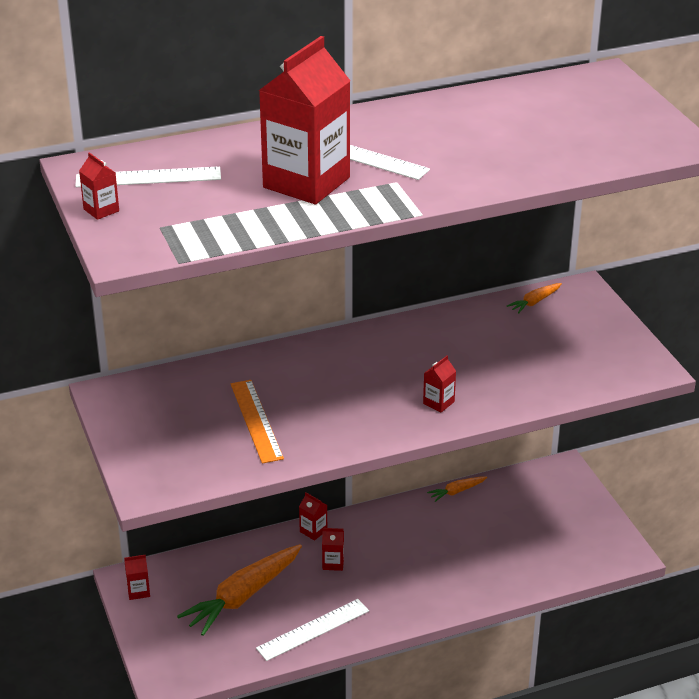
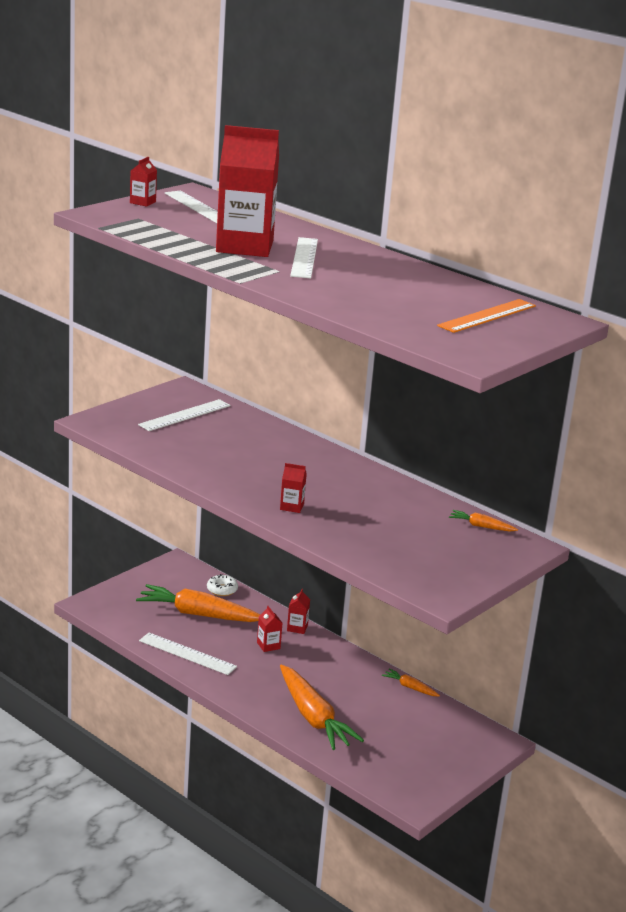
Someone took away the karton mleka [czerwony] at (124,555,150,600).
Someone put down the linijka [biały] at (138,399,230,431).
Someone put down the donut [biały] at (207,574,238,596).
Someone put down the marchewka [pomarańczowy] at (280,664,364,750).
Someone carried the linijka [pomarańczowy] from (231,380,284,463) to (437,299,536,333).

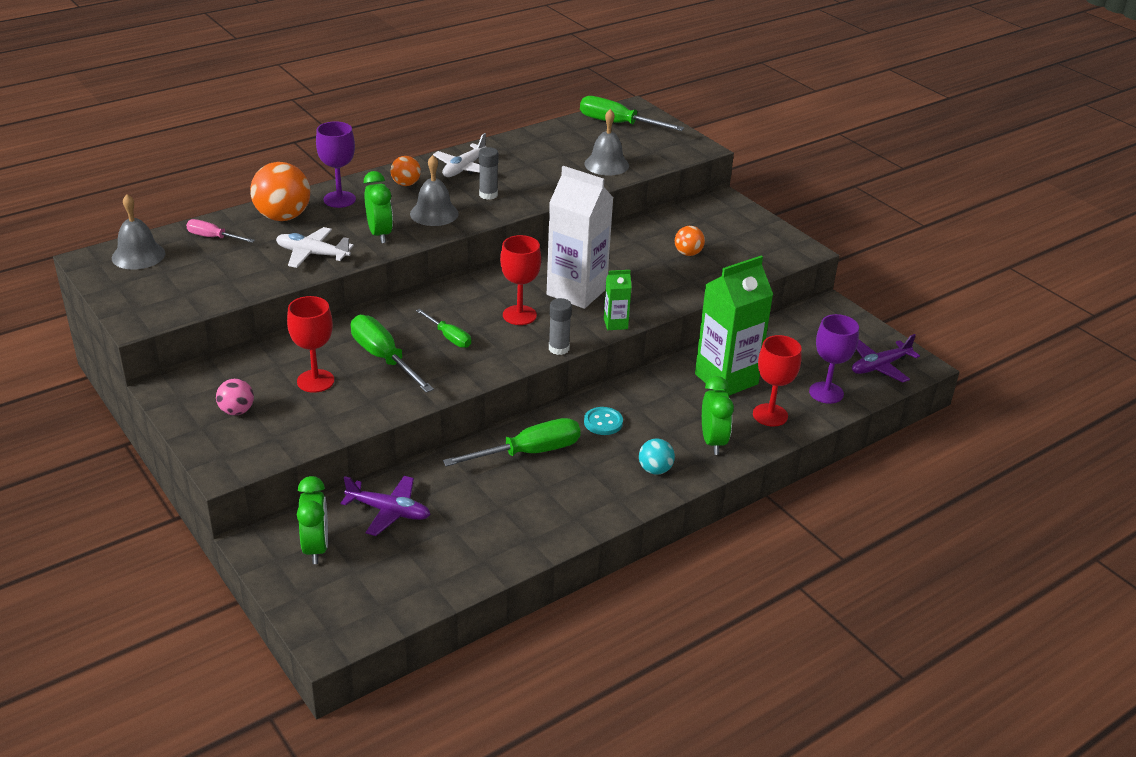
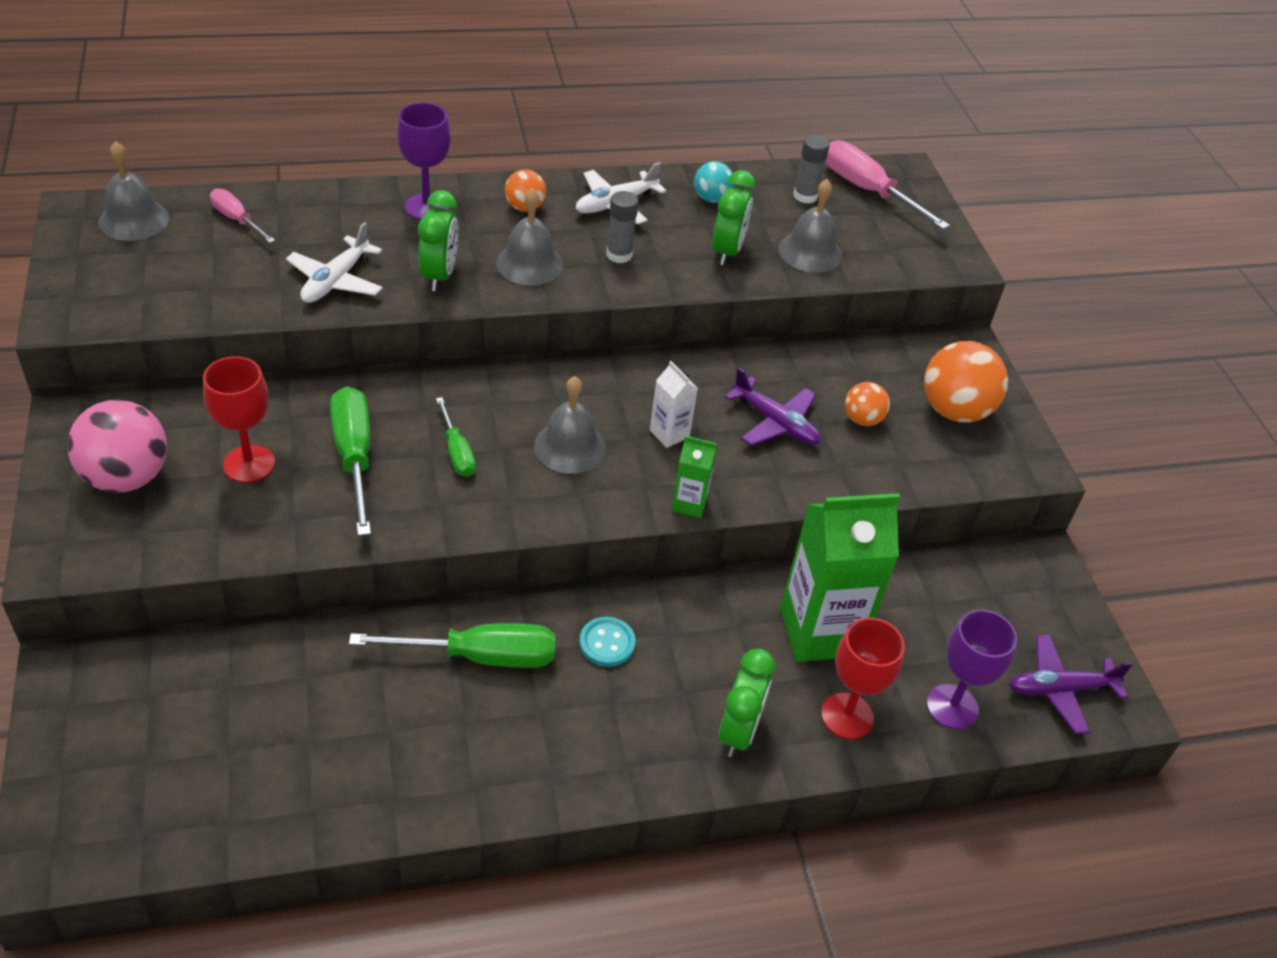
Someone carried the piłka [pomarańczowy] from (250,162,310,221) to (924,341,1008,423).
Someone carried the budzik [zielony] from (297,476,328,564) to (712,170,755,265).
Someone carried the samolot [fioletowy] from (341,476,431,536) to (725,367,821,446).
Someone carried the klej w sztyfcie [szary] from (549,298,572,355) to (793,135,830,203).
Someone carried the piłka [turkusowy] from (639,438,675,475) to (694,161,734,203).
Someone swapped the kielich [czerwony] at (500,235,541,325) for the dzwonek [szary] at (534,376,606,474).
Someone repainted the śrubokręt [zielony] at (580,96,684,131), which became the śrubokręt [różowy] at (825,140,950,229).
Someone rotated the samolot [biały] at (276,227,354,268) by 105 degrees counterclockwise.
Someone scaled the piłka [różowy] at (216,379,254,415) by 1.85.
Someone scaled the karton mleka [biały] at (547,166,613,309) by 0.46.

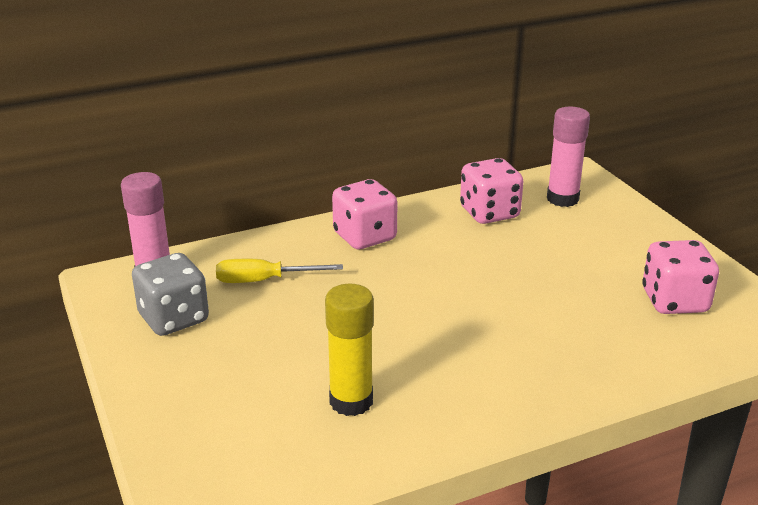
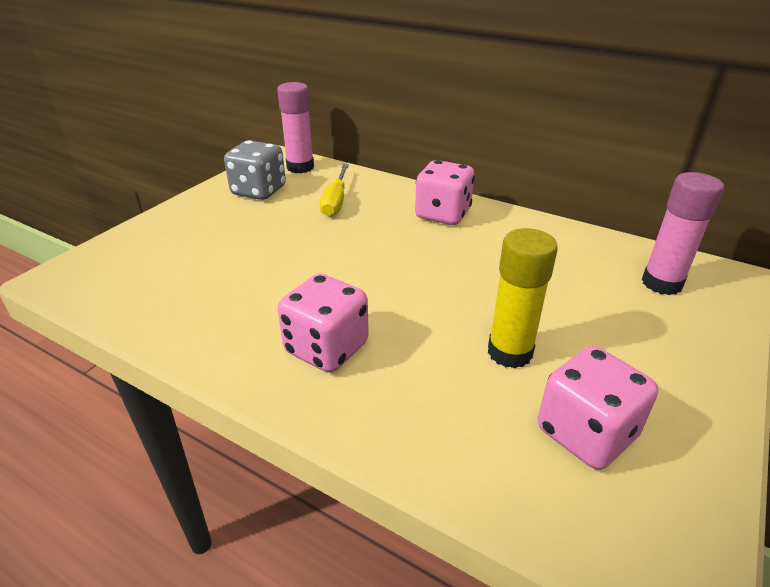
Someone carried the klej w sztyfcie [żółty] from (325,284,374,416) to (488,228,558,369).
Someone carried the kostka do gry [różowy] from (460,158,524,224) to (278,274,369,373).
Someone rotated the śrubokręt [żółty] at (216,259,343,283) by 135 degrees counterclockwise.

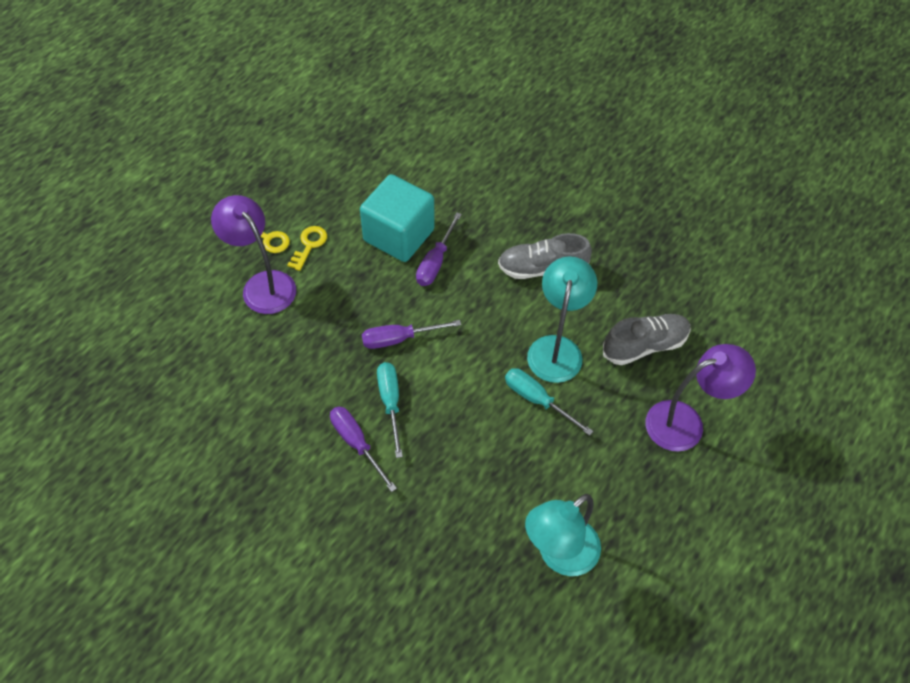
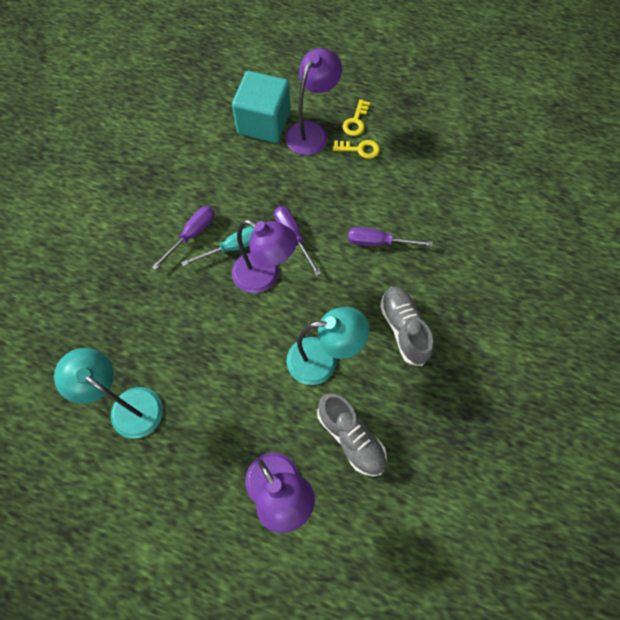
Someone took away the śrubokręt [turkusowy] at (505,368,593,436).
Someone put down the lampka [fioletowy] at (232,220,297,293).
Someone carried the sześcian [turkusowy] from (360,174,435,262) to (232,71,291,143).

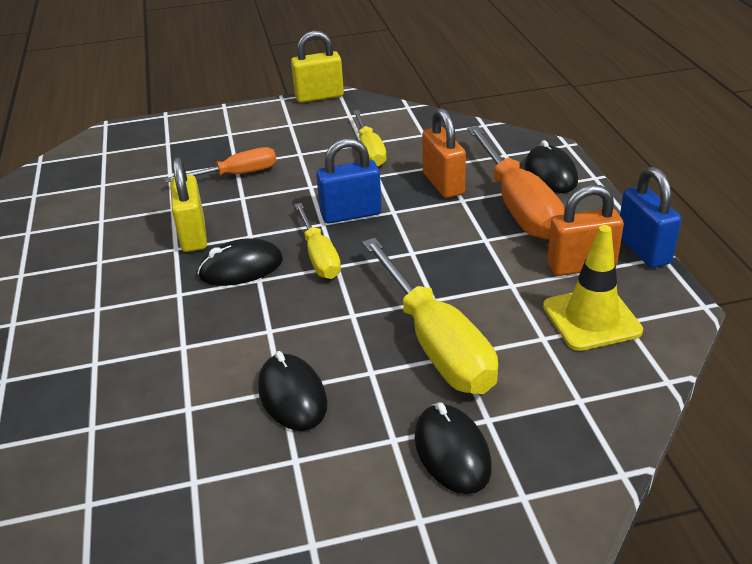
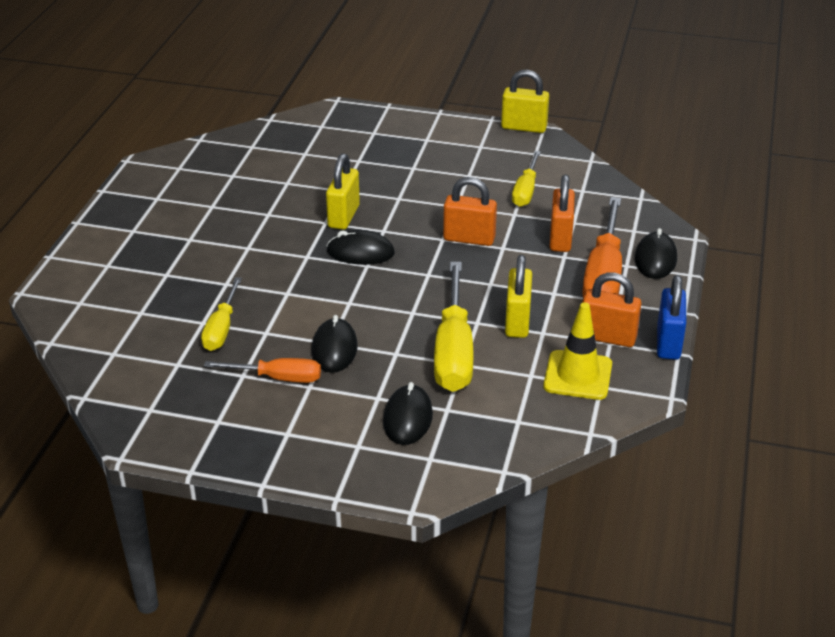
Someone put down the kłódka [żółty] at (505,255,532,338).
Someone carried the śrubokręt [pomarańczowy] from (164,147,276,183) to (204,358,321,383).
Someone carried the śrubokręt [żółty] from (294,203,341,279) to (201,277,242,351).
Someone repainted the kłódka [niebieski] at (316,138,382,223), which became the kłódka [pomarańczowy] at (443,177,497,246).

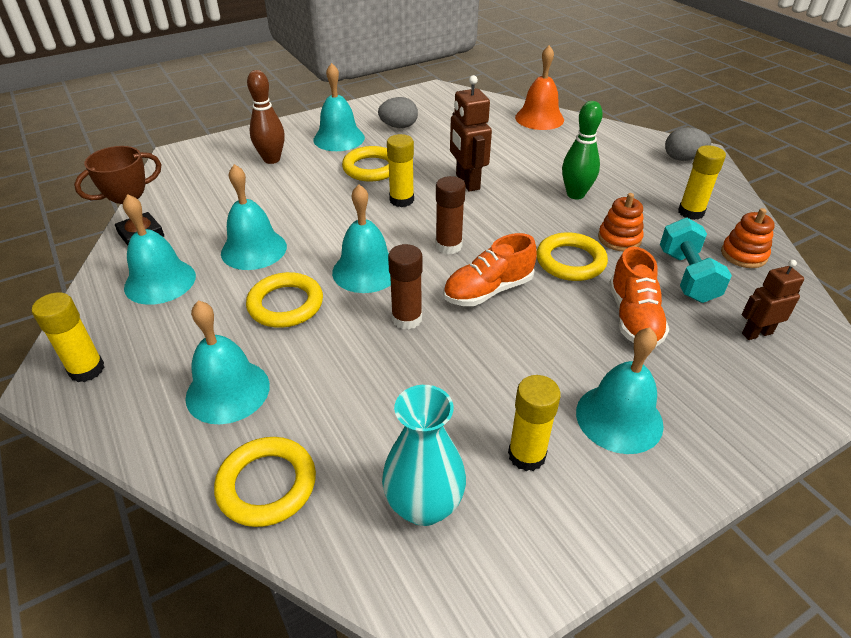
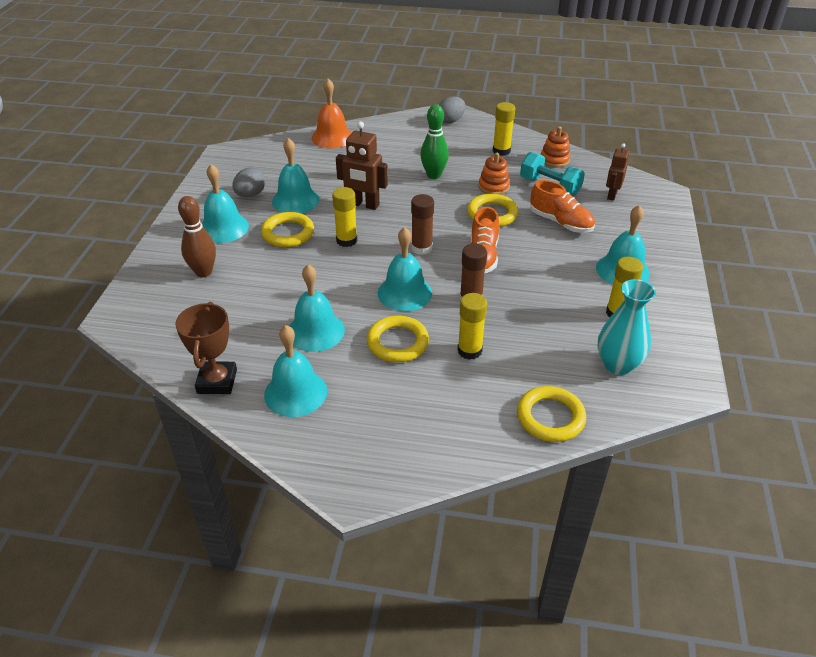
Someone carried the klej w sztyfcie [żółty] from (32,292,104,382) to (457,293,487,360).
Someone carried the dzwonek [turkusowy] from (185,300,270,424) to (272,138,319,213).

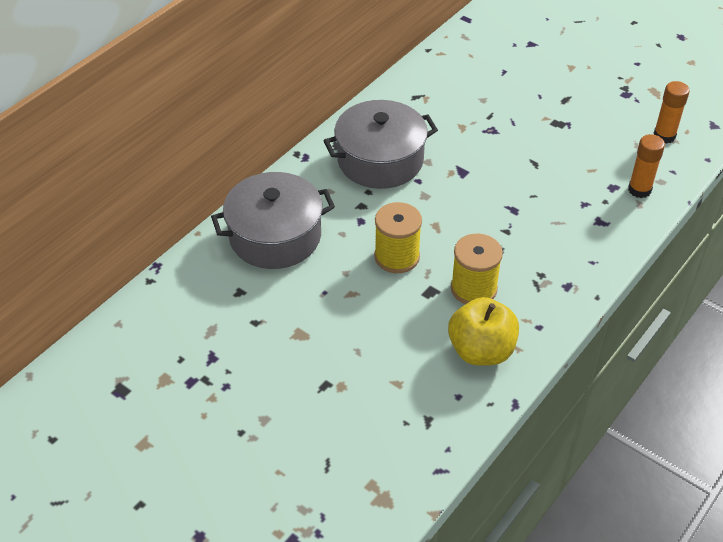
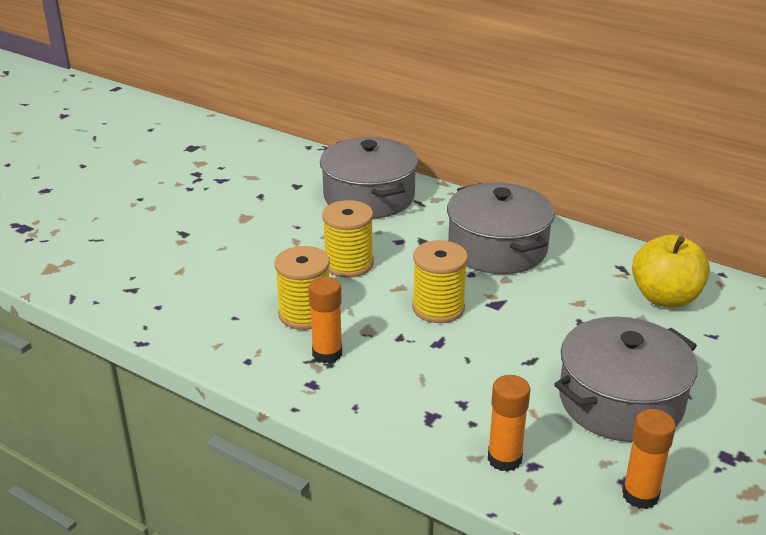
Someone put down the klej w sztyfcie [pomarańczowy] at (308,277,342,363).
Someone put down the szpulka [żółty] at (412,240,468,323).
Someone put down the garnek [szary] at (554,317,698,442).
Someone carried the jabłko [żółty] from (448,297,519,366) to (632,235,710,308).

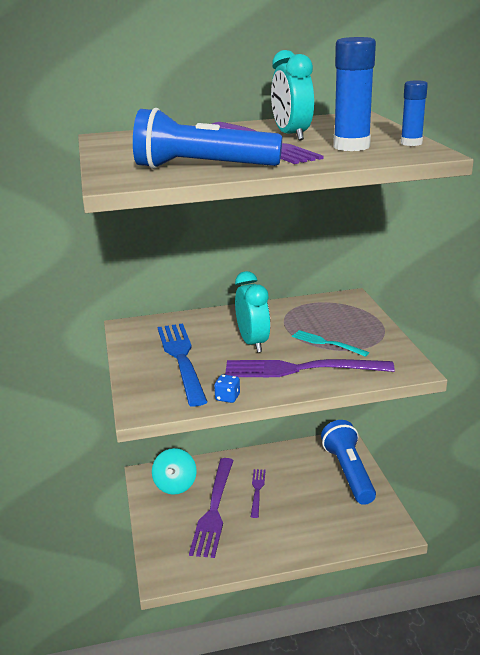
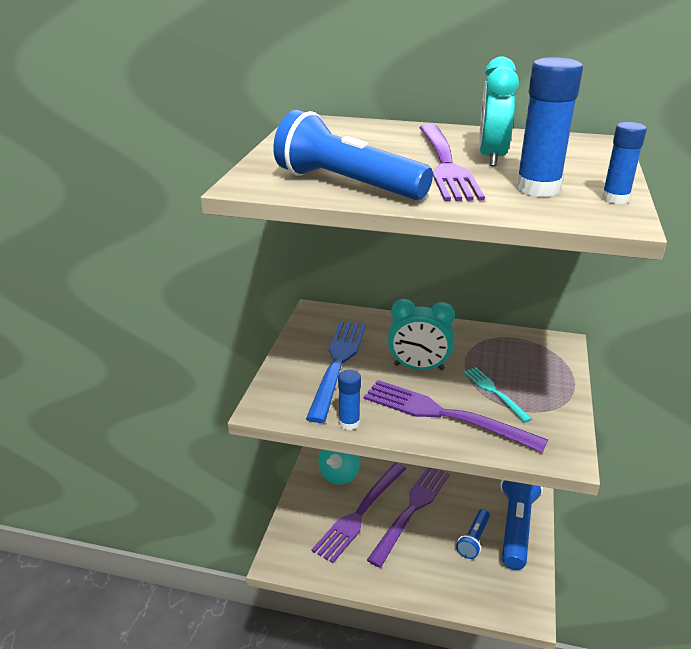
Someone put down the latarka [niebieski] at (456,509,490,559).
Someone swapped the kostka do gry [niebieski] at (214,374,240,403) for the klej w sztyfcie [niebieski] at (338,370,361,430).
Someone rotated the budzik [turkusowy] at (235,271,270,353) by 90 degrees clockwise.
Someone scaled the widelec [fioletowy] at (251,469,266,518) by 1.90.

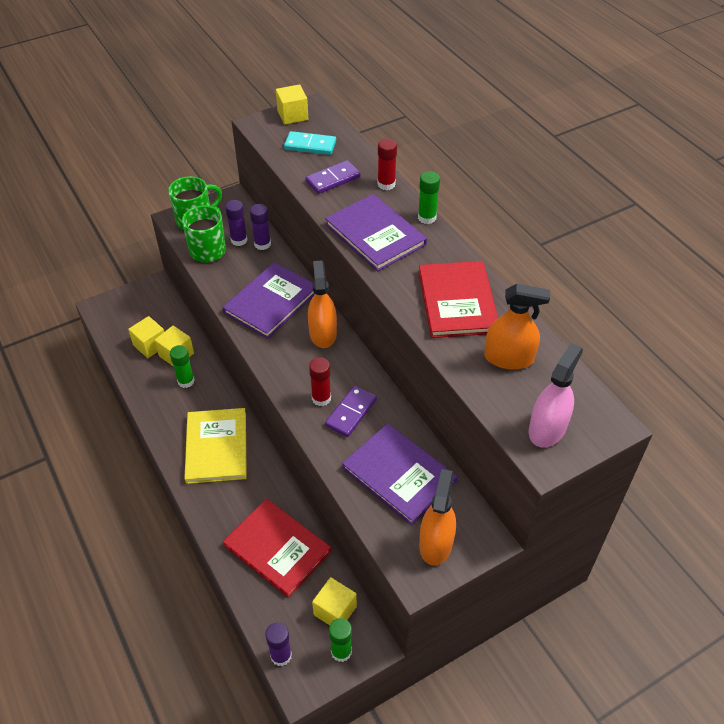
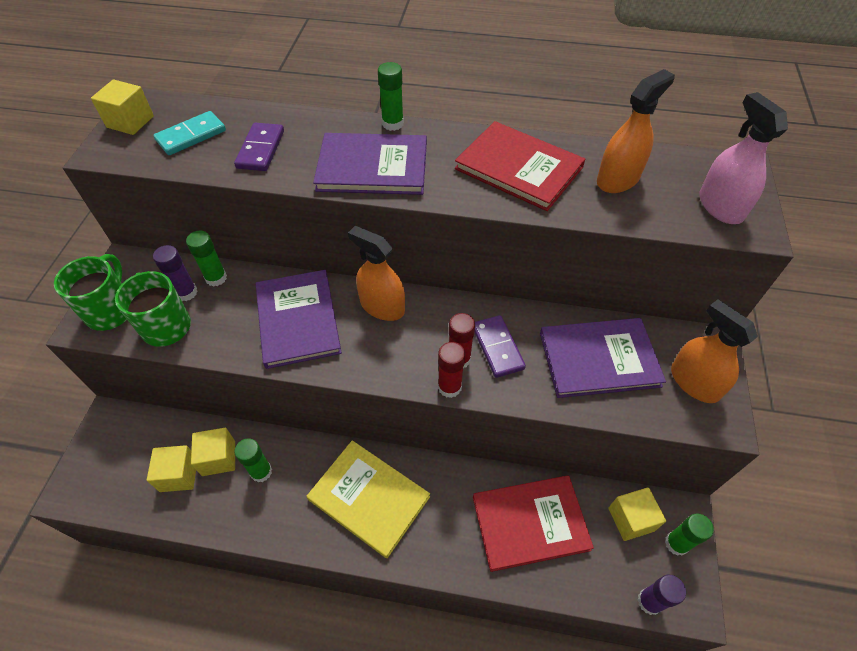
Someone carried the klej w sztyfcie [czerwony] from (377,138,397,190) to (438,342,465,398).
Someone repainted the klej w sztyfcie [fioletowy] at (250,204,271,250), which became the klej w sztyfcie [zielony] at (186,230,227,287).

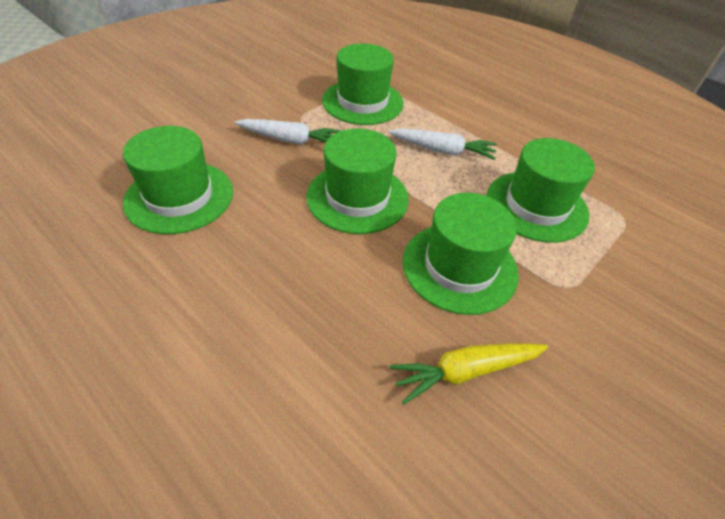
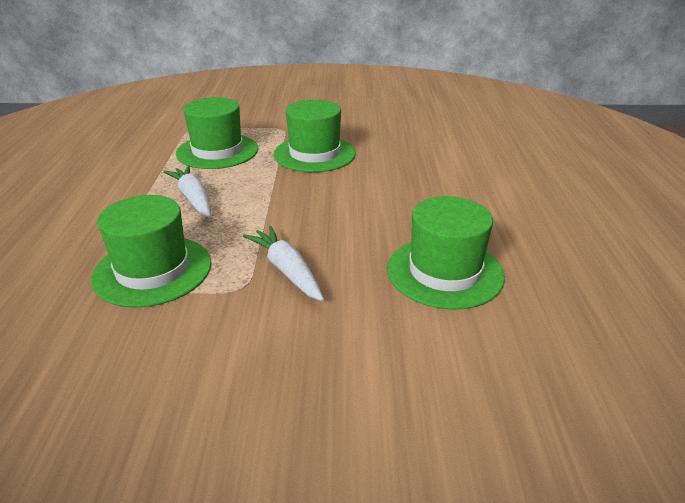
Someone took away the kapelusz [zielony] at (306,128,409,234).
Someone took away the marchewka [żółty] at (389,343,548,405).

